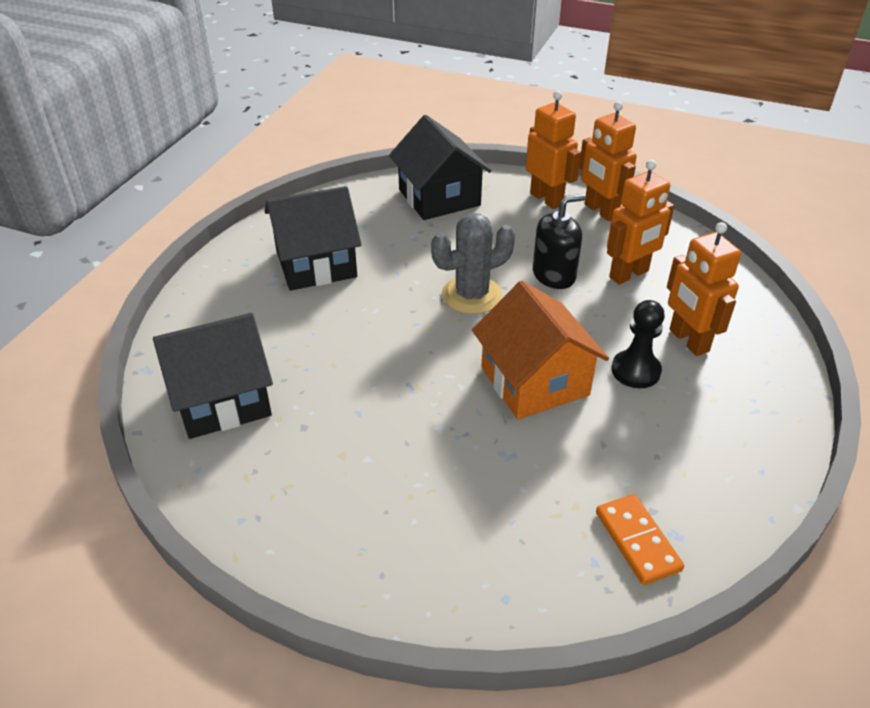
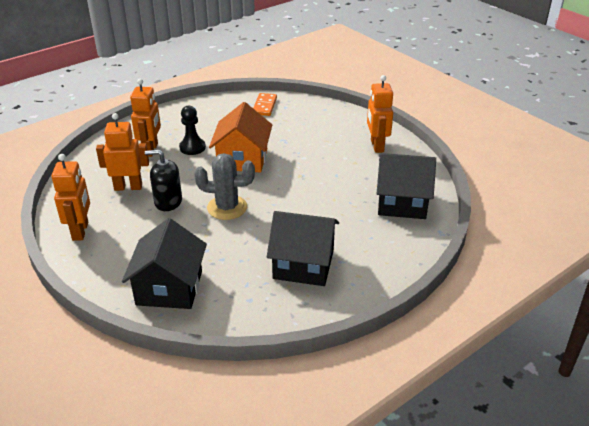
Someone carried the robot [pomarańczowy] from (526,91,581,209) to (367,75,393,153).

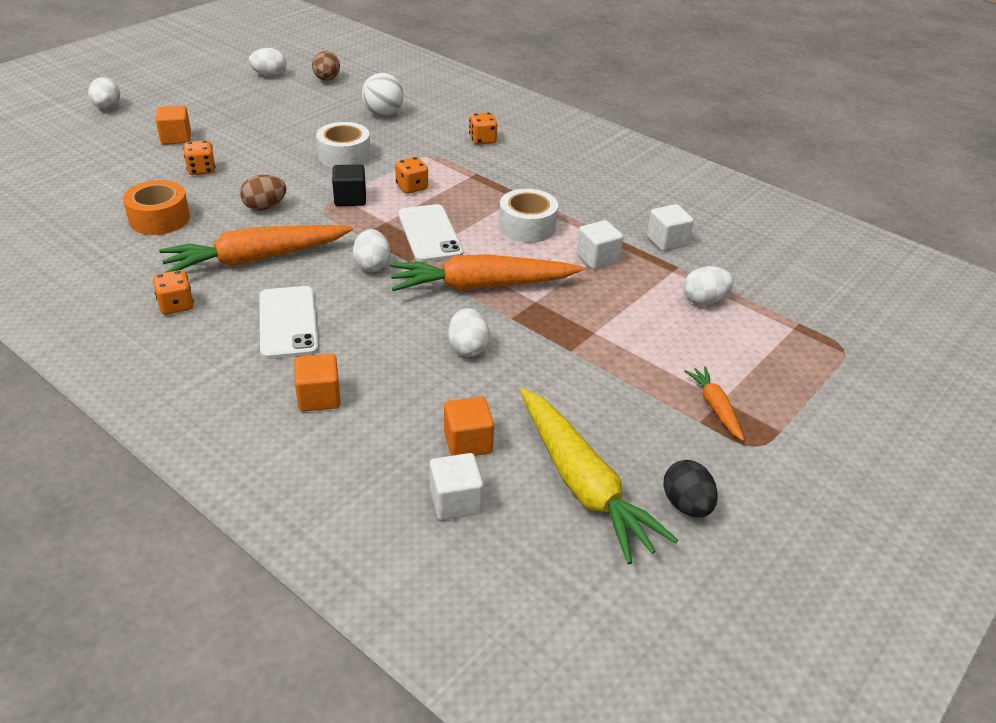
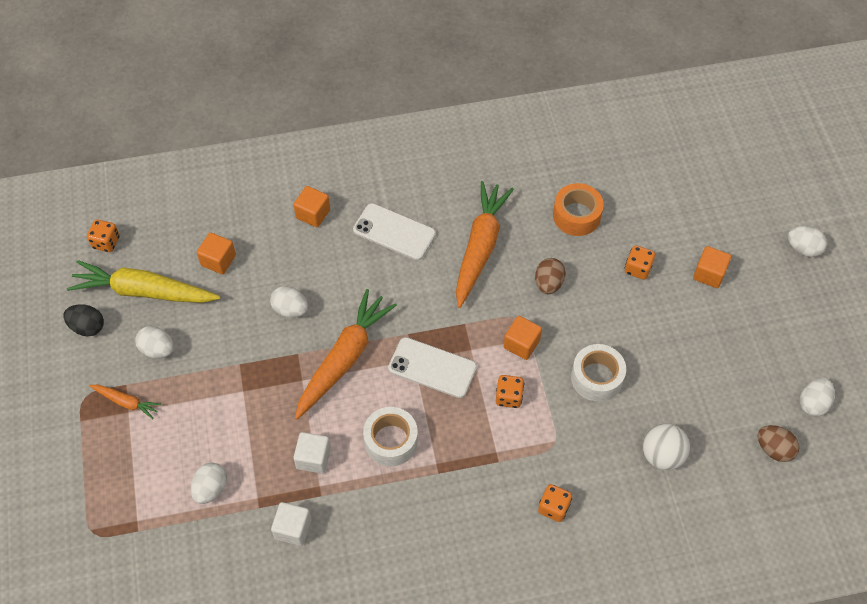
Someone took away the sześcian [biały] at (430,453,484,520).
Someone carried the kostka do gry [pomarańczowy] from (153,270,194,315) to (87,220,120,252).
Someone carried the jajko [biały] from (353,229,391,272) to (135,326,174,358).
Someone repainted the sześcian [czarny] at (332,164,366,206), which became the sześcian [pomarańczowy] at (504,316,542,360).

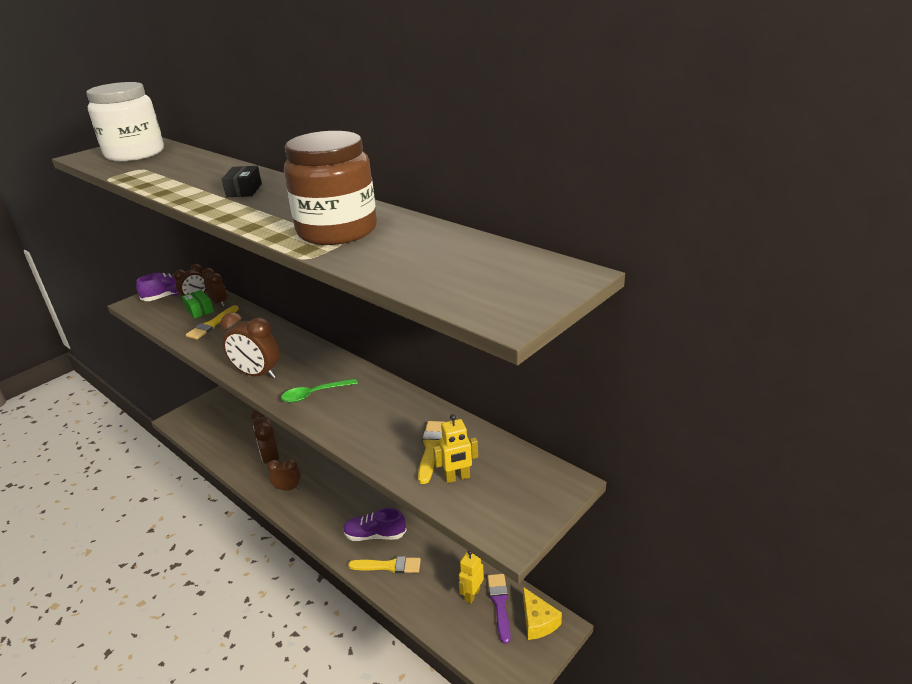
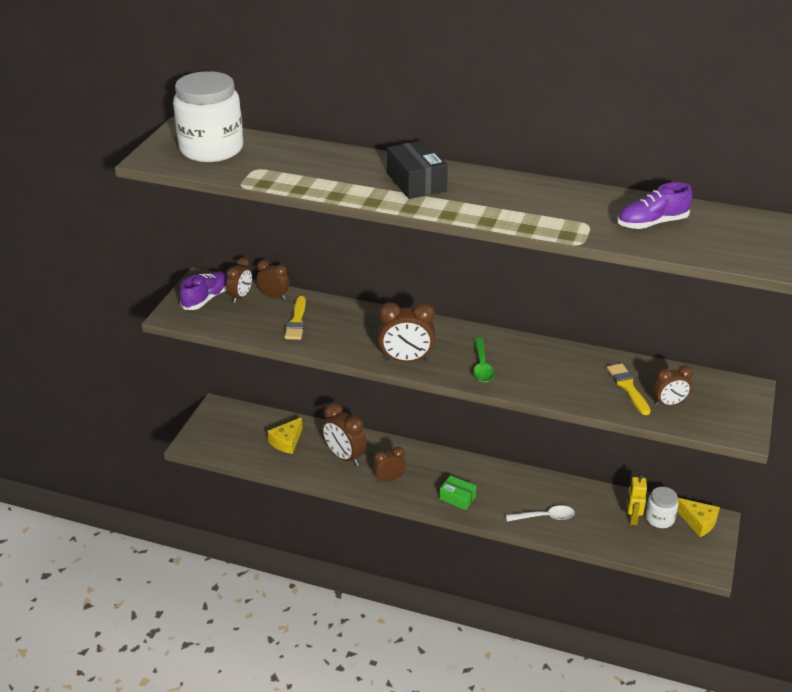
Someone took away the słoik [brązowy] at (284,131,377,245).
Someone put down the ser [żółty] at (267,417,303,454).
Someone carried the pudełko [zielony] from (182,290,214,319) to (440,475,477,510).
Someone carried the but [fioletowy] from (343,508,407,541) to (617,182,692,229).
Someone swapped the pędzel [żółty] at (348,556,421,573) for the łyżka [biały] at (506,505,575,521).
Someone swapped the robot [żółty] at (433,414,478,483) for the budzik [brązowy] at (653,365,693,407).
Someone swapped the pędzel [fioletowy] at (487,574,511,644) for the słoik [biały] at (646,487,679,528).
Someone rotated the łyżka [zielony] at (281,378,358,403) by 45 degrees counterclockwise.
Someone scaled the pudełko [czarny] at (222,166,262,197) by 1.60.

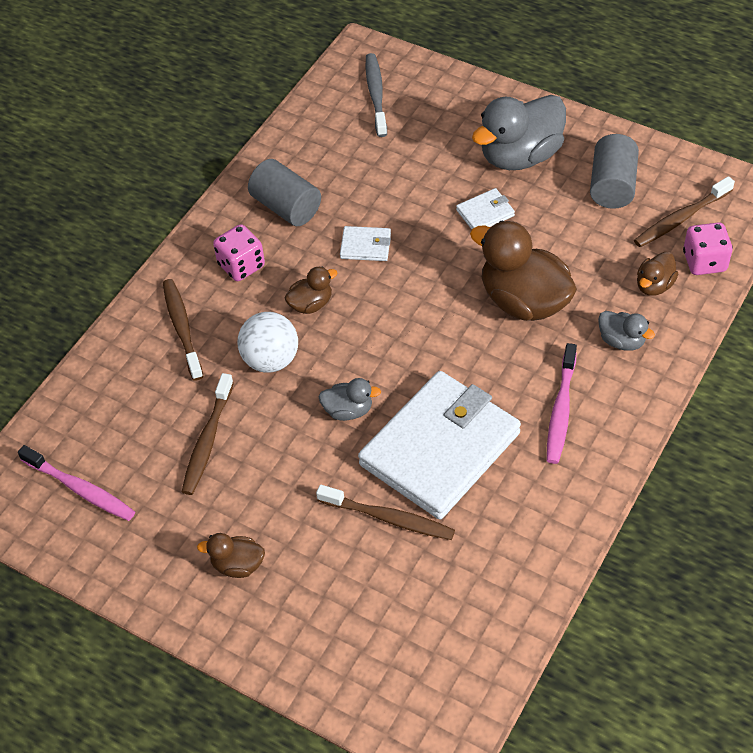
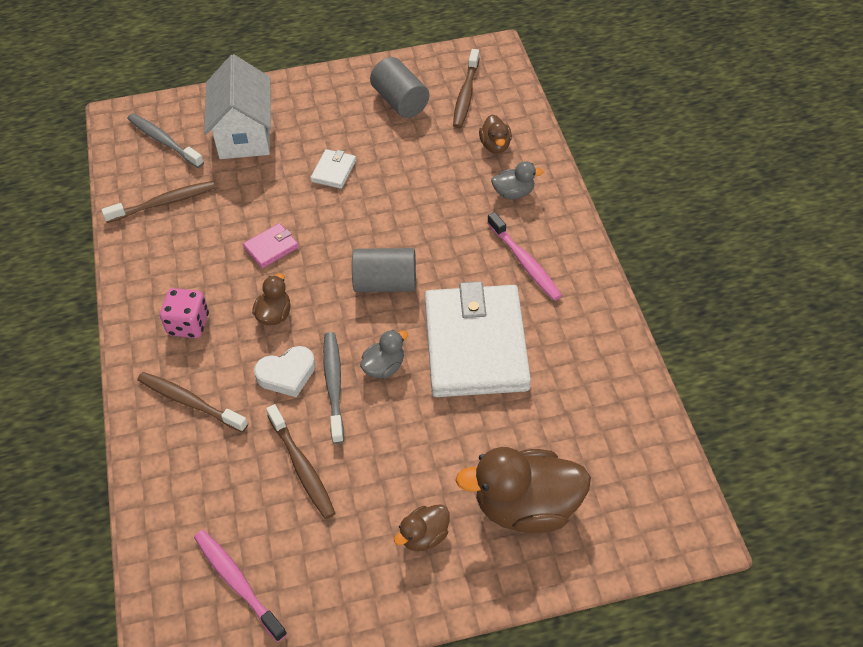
Someone took away the kaczka [szary] at (472,95,566,170).
Someone took away the kostka do gry [różowy] at (683,222,733,275).
Someone put down the domek [biały] at (204,54,271,159).
Someone put down the szczoteczka do zębów [szary] at (323,332,344,444).
Someone carried the walec [szary] from (248,159,321,226) to (352,248,416,292).
Someone carried the szczoteczka do zębów [brązowy] from (316,485,455,540) to (101,181,216,223).
Someone carried the kaczka [brązowy] from (470,220,577,321) to (455,447,591,533).
Someone swapped the piłka [biały] at (238,312,298,373) for the serce [biały] at (254,346,315,397).
Someone repainted the portfel [biały] at (340,226,391,261), which became the portfel [różowy] at (243,223,299,268).
Someone rotated the szczoteczka do zębów [różowy] at (18,445,135,521) by 120 degrees counterclockwise.

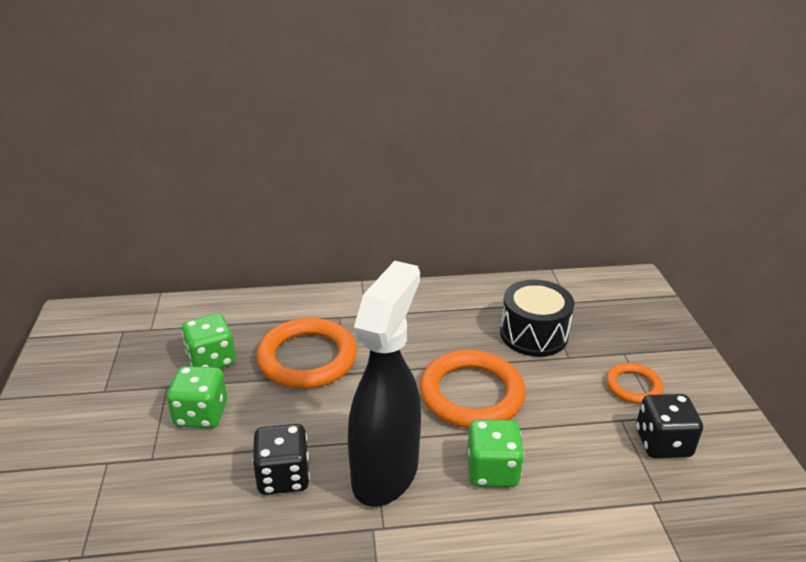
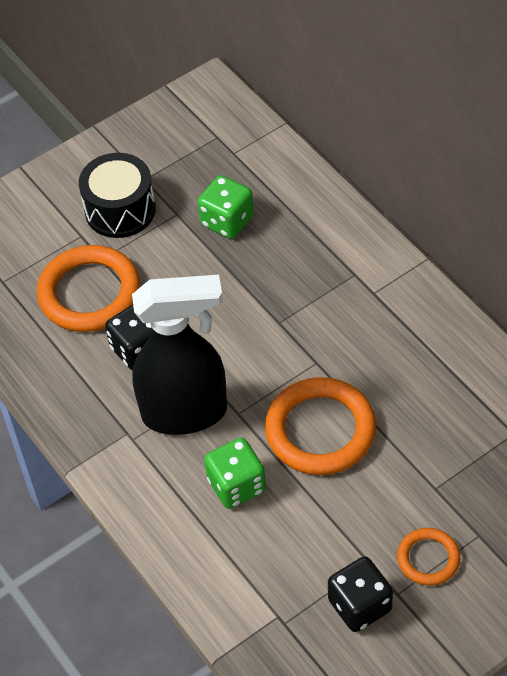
Someone took away the kostka do gry [zielony] at (167,366,227,428).
Someone carried the pierścień [pomarańczowy] from (256,318,357,389) to (37,245,140,332).
Someone carried the bęben [czarny] from (500,279,574,357) to (79,153,156,238).

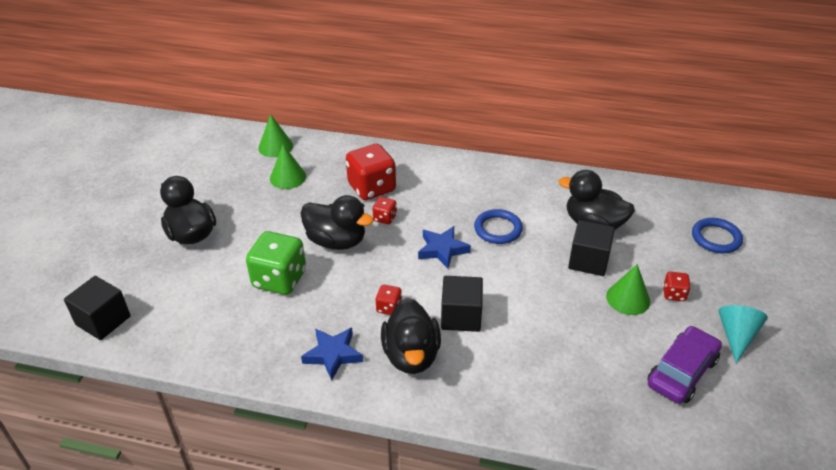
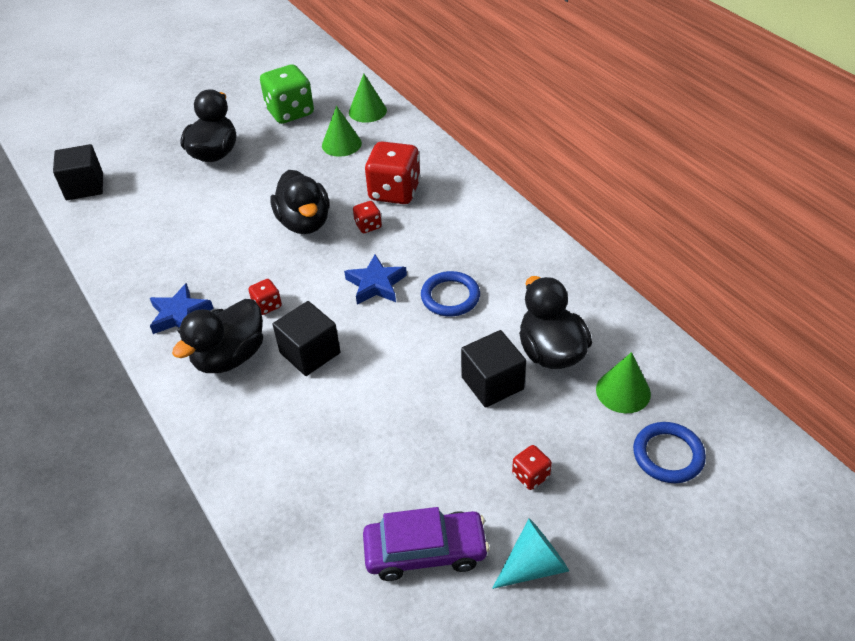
Someone carried the kostka do gry [zielony] from (246,231,306,295) to (260,65,314,124).
Someone carried the stożek [zielony] from (606,264,651,315) to (596,352,651,413).

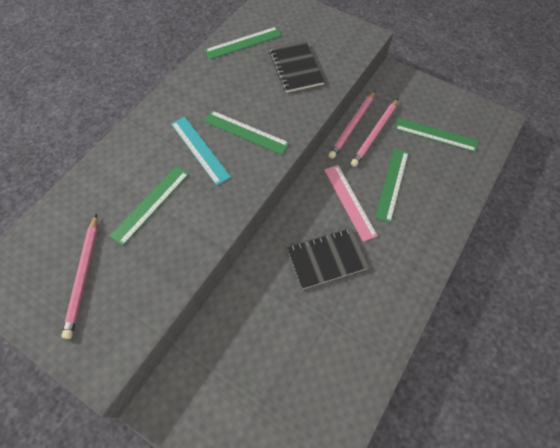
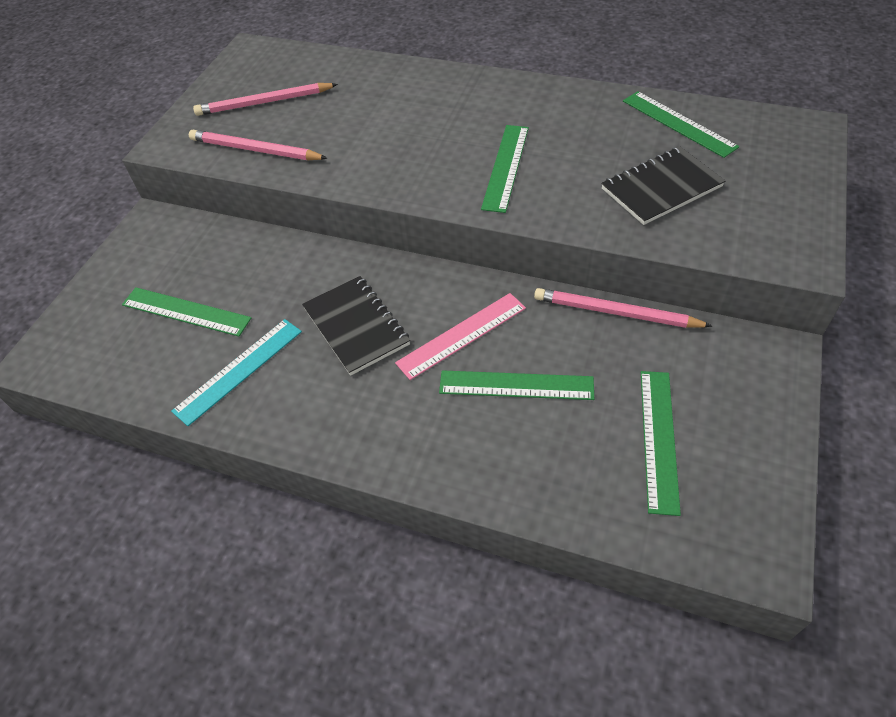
Someone carried the linijka [zielony] from (110,166,189,246) to (122,287,251,336).
Someone carried the linijka [turkusowy] from (171,117,231,185) to (171,319,302,426).
Someone carried the ołówek [różowy] from (351,99,398,167) to (189,130,328,160).

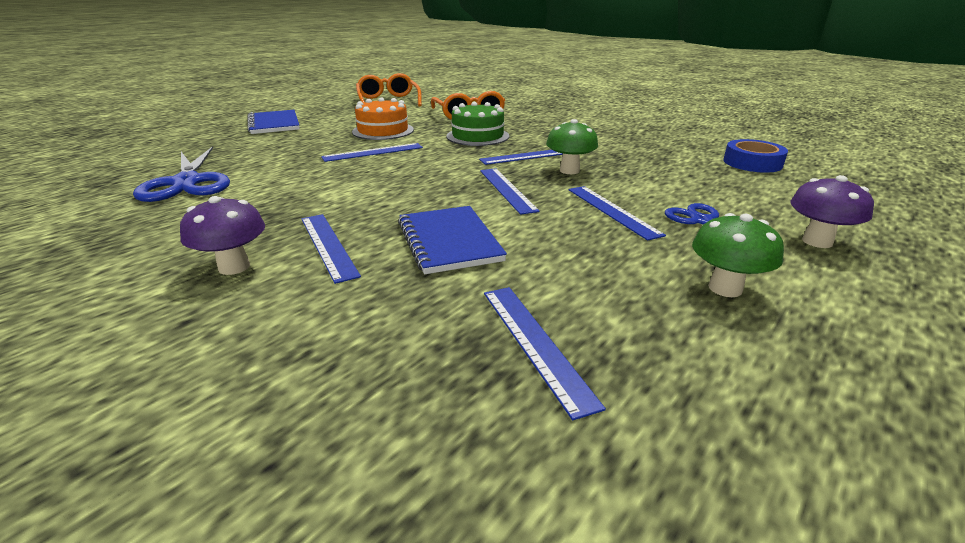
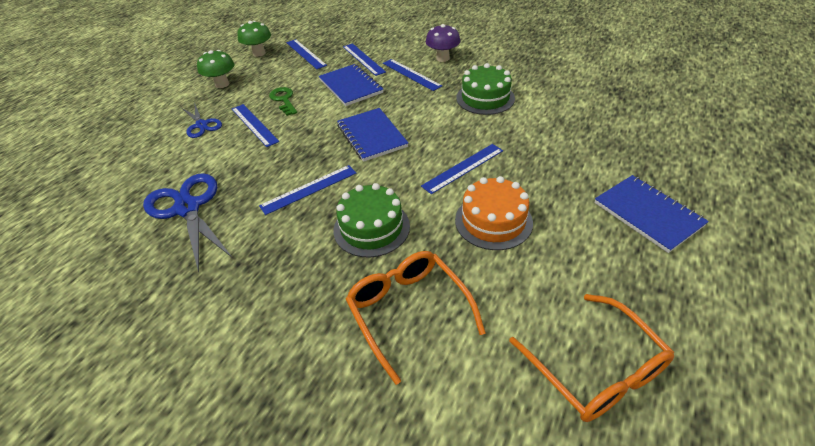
Someone took away the taśma klejąca [niebieski] at (723,139,788,173).
Someone took away the grzyb [fioletowy] at (790,175,874,248).
Someone put down the klucz [zielony] at (269,87,297,116).
Someone put down the zeszyt [niebieski] at (337,108,408,162).
Someone put down the tort [zielony] at (456,63,515,115).
Someone carried the nożyczki [niebieski] from (133,146,230,202) to (143,173,233,272).
Someone carried the linijka [niebieski] from (480,168,540,215) to (343,43,386,76).
Someone carried the grzyb [zielony] from (546,119,598,174) to (237,21,271,57).

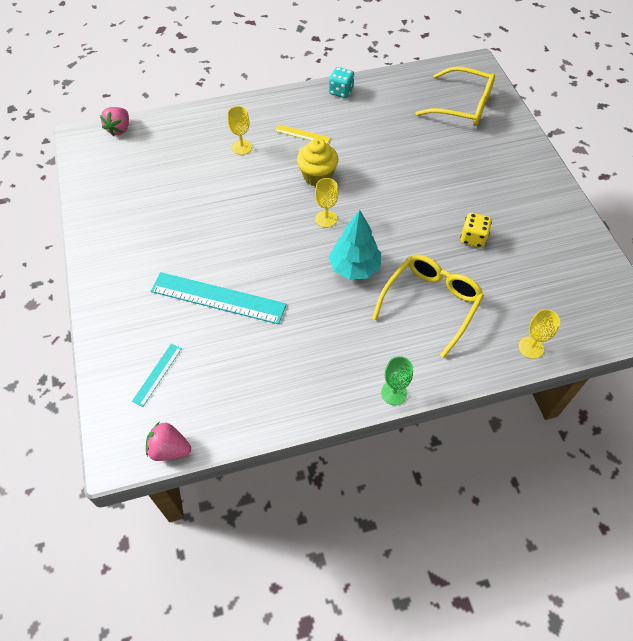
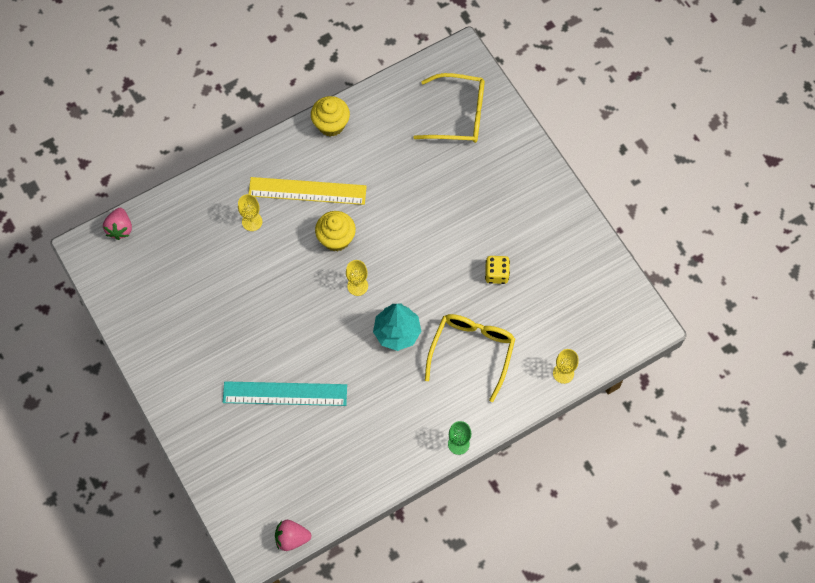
Someone took away the linijka [turkusowy] at (132,344,182,407).
Someone swapped the kostka do gry [turkusowy] at (329,67,354,98) for the muffinka [żółty] at (311,96,350,137).
Someone scaled the linijka [żółty] at (275,124,331,144) by 2.03.

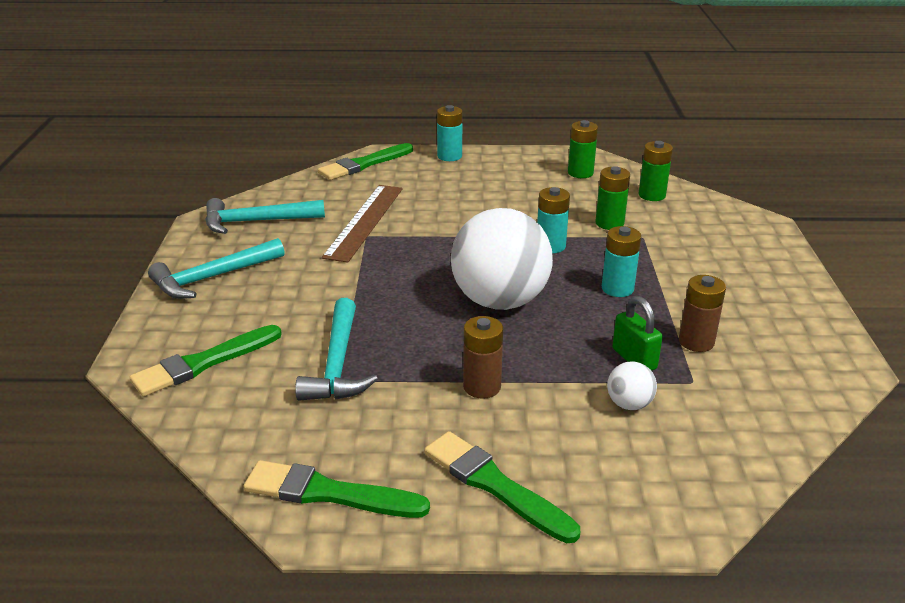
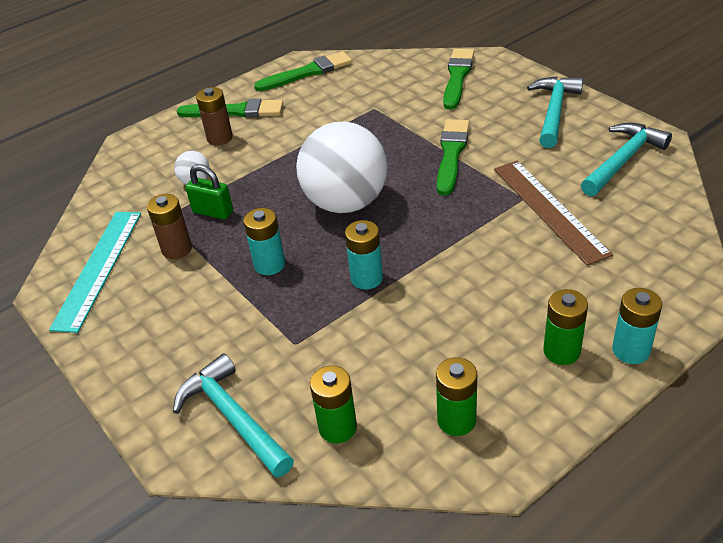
Someone put down the linijka [turkusowy] at (49,212,141,333).
Someone carried the młotek [turkusowy] from (295,298,378,401) to (173,354,294,478).
Someone carried the pędzel [zielony] from (318,143,413,180) to (437,119,469,196).
Someone carried the bateria [brązowy] from (463,316,503,399) to (196,87,233,145).
Someone carried the bateria [zielony] from (595,166,630,230) to (543,289,588,365).

